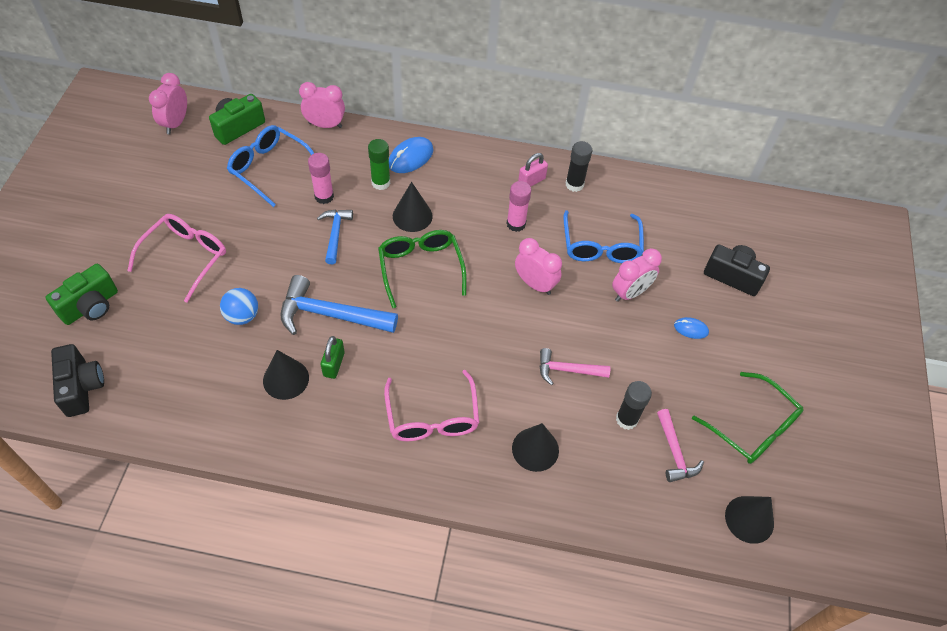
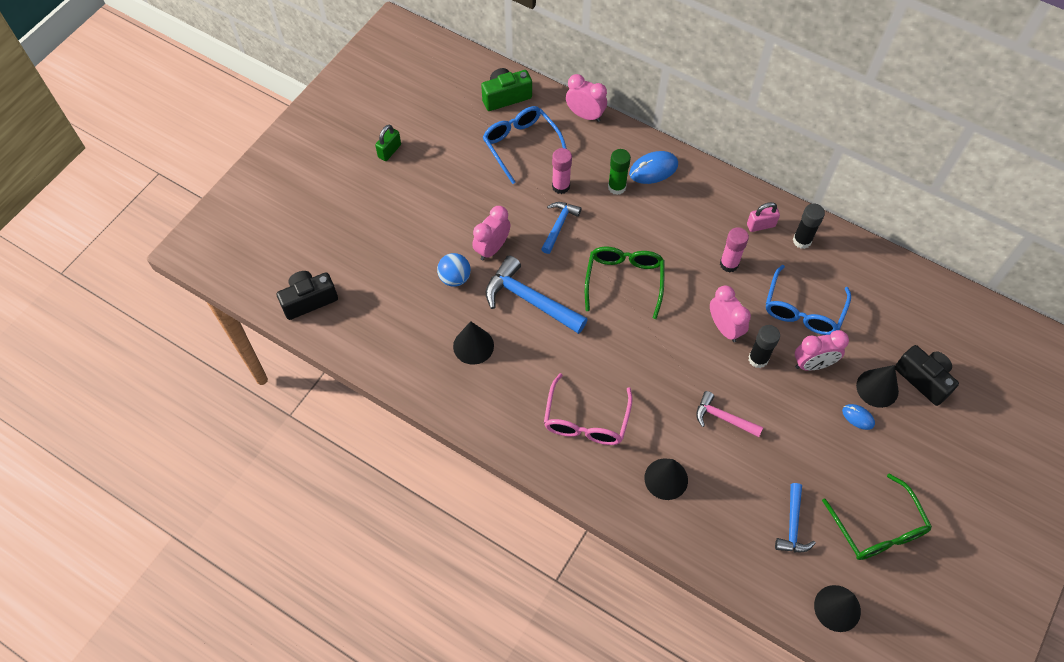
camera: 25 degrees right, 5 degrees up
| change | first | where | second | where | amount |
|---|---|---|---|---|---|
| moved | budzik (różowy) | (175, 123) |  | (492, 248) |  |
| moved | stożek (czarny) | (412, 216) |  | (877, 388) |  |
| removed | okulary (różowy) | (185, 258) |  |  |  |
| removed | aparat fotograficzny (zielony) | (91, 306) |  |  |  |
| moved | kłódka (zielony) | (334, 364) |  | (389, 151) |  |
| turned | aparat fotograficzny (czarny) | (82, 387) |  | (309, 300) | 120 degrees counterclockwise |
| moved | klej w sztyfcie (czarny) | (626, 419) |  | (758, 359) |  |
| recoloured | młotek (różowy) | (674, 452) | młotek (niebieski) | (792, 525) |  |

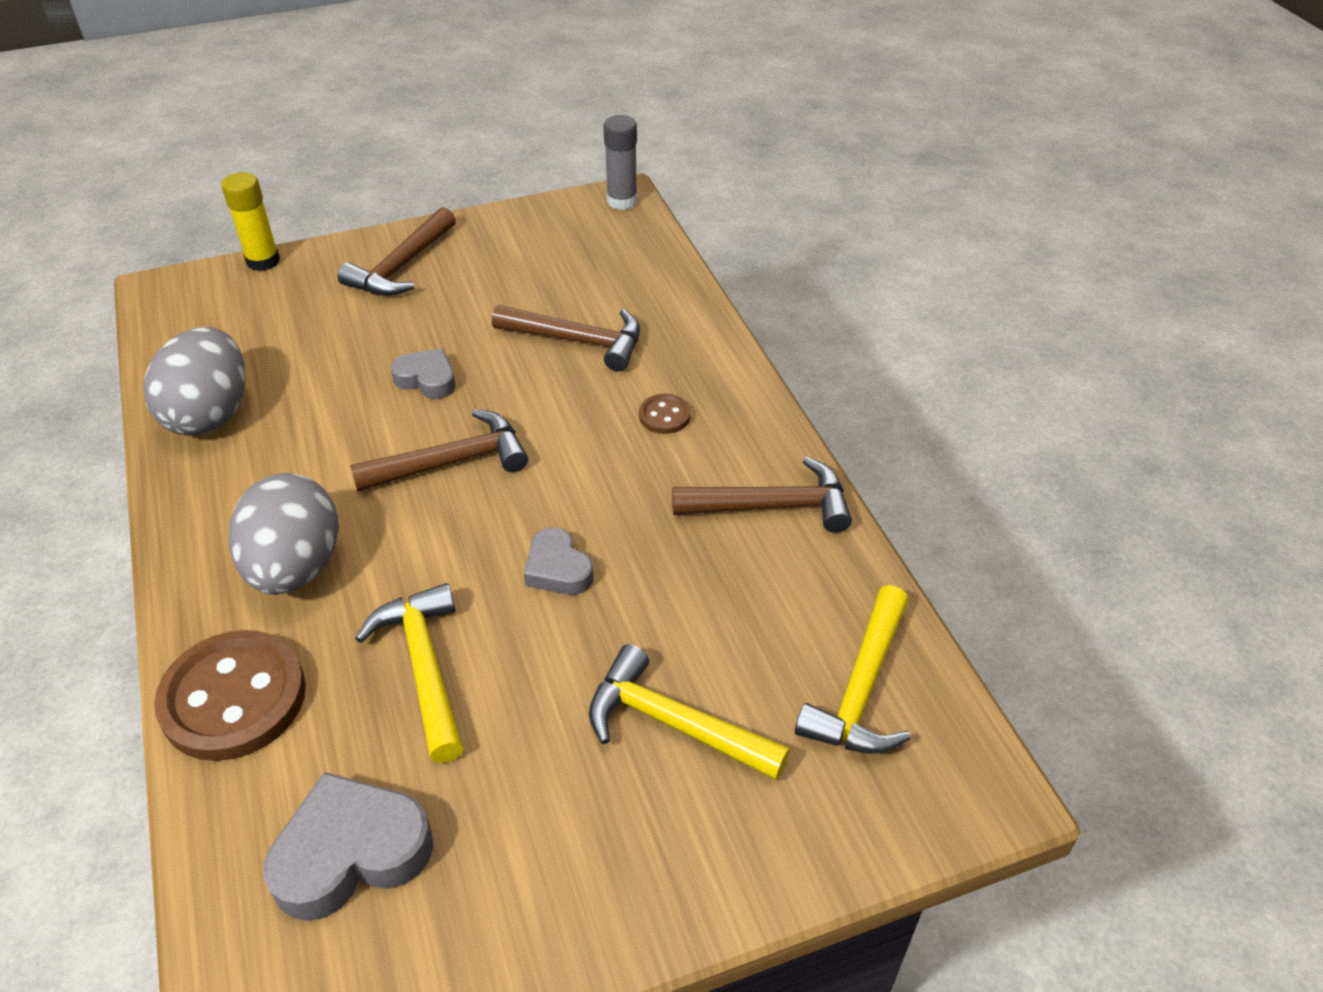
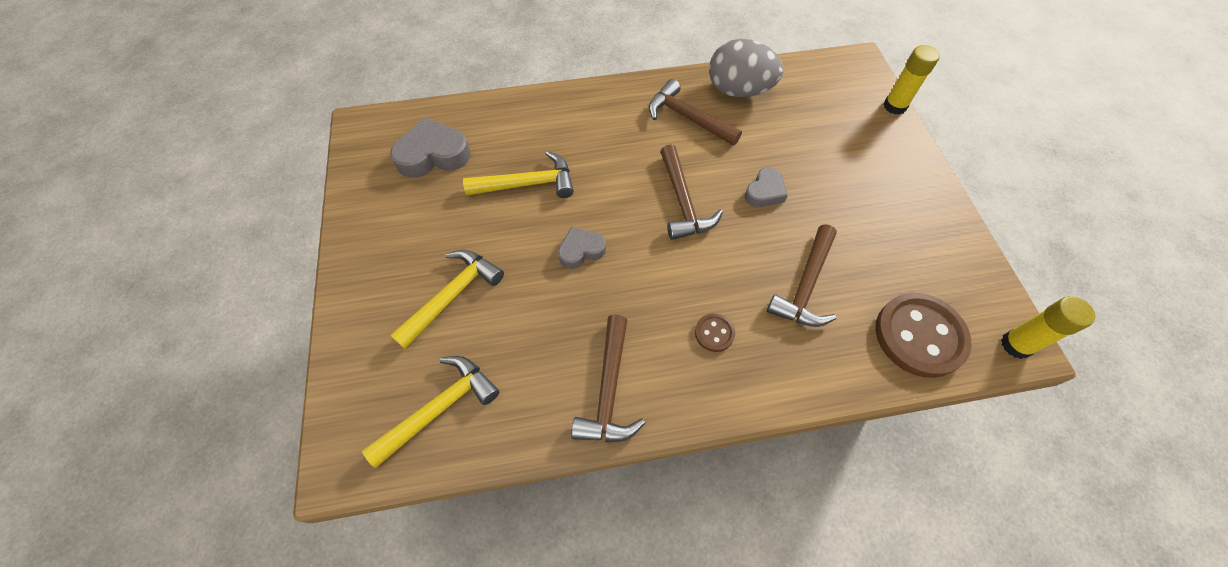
camera: 100 degrees right, 15 degrees up
| change | first | where | second | where | amount |
|---|---|---|---|---|---|
| recoloured | klej w sztyfcie (szary) | (622, 201) | klej w sztyfcie (żółty) | (1016, 345) |  |
| moved | młotek (brązowy) | (401, 266) |  | (688, 118) |  |
| removed | jajko (szary) | (295, 567) |  |  |  |
| turned | młotek (żółty) | (861, 688) |  | (440, 408) | 105 degrees clockwise |
| moved | guzik (brązowy) | (233, 698) |  | (919, 336) |  |
| turned | serce (szary) | (351, 853) |  | (433, 155) | 90 degrees counterclockwise |

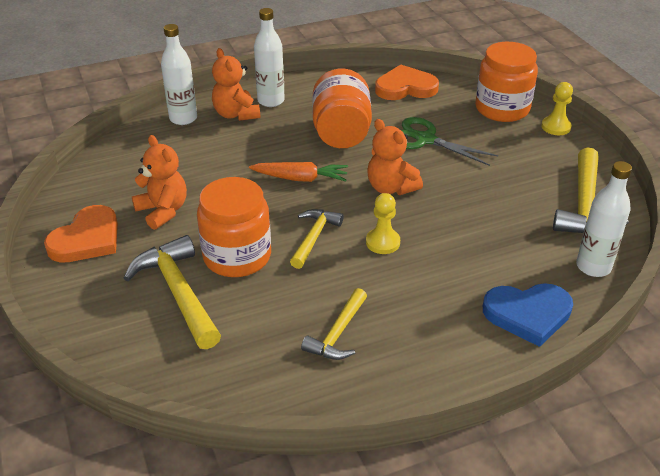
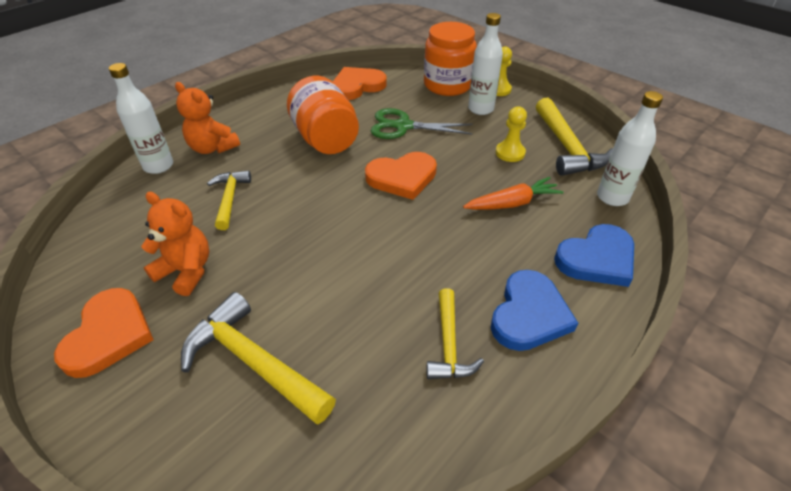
camera: 25 degrees left, 5 degrees up
| change | first | where | second | where | amount |
|---|---|---|---|---|---|
| moved | butelka (biały) | (271, 101) |  | (480, 109) |  |
| replaced | miś (pomarańczowy) | (391, 188) | serce (pomarańczowy) | (402, 177) |  |
| moved | marchewka (pomarańczowy) | (300, 178) |  | (512, 203) |  |
| removed | słoik (pomarańczowy) | (237, 256) |  |  |  |
| moved | pionek (żółty) | (382, 242) |  | (510, 153) |  |
| moved | młotek (żółty) | (314, 237) |  | (230, 198) |  |
| added |  |  | serce (niebieski) | (529, 314) |  |

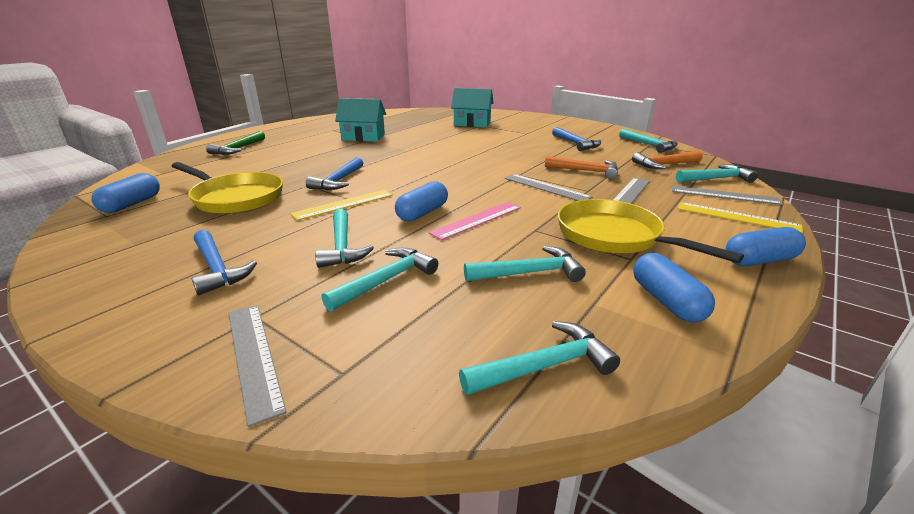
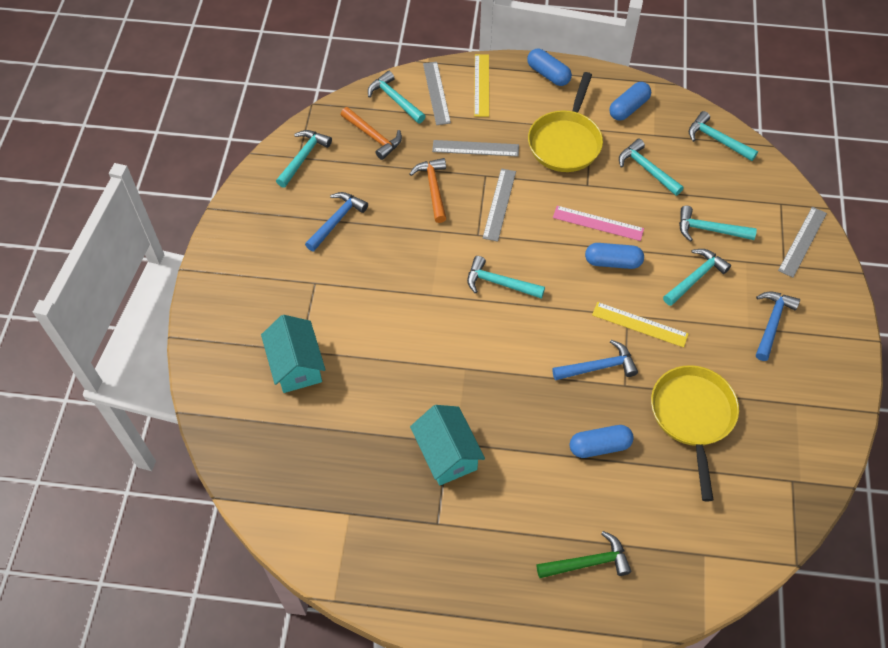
camera: 120 degrees left, 30 degrees up
| change | first | where | second | where | amount |
|---|---|---|---|---|---|
| moved | kapsułka (niebieski) | (132, 204) |  | (599, 446) |  |
| added |  |  | młotek (turkusowy) | (499, 283) |  |

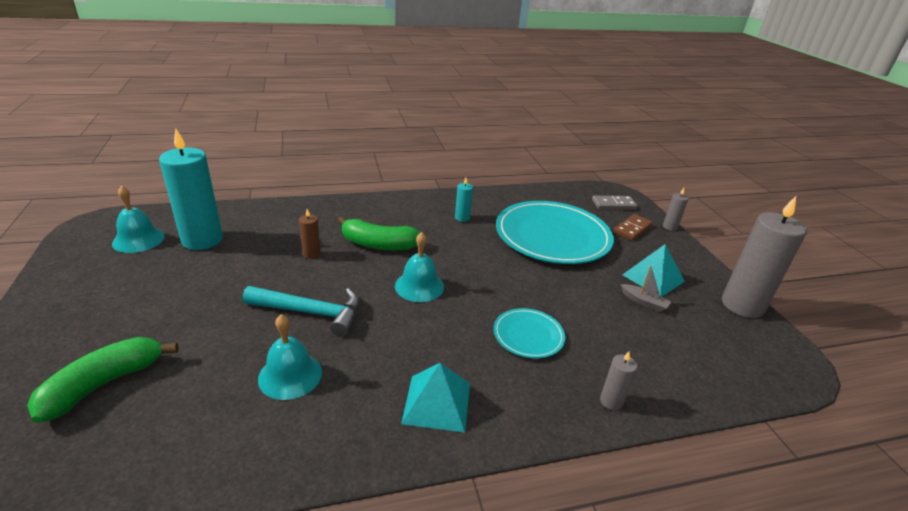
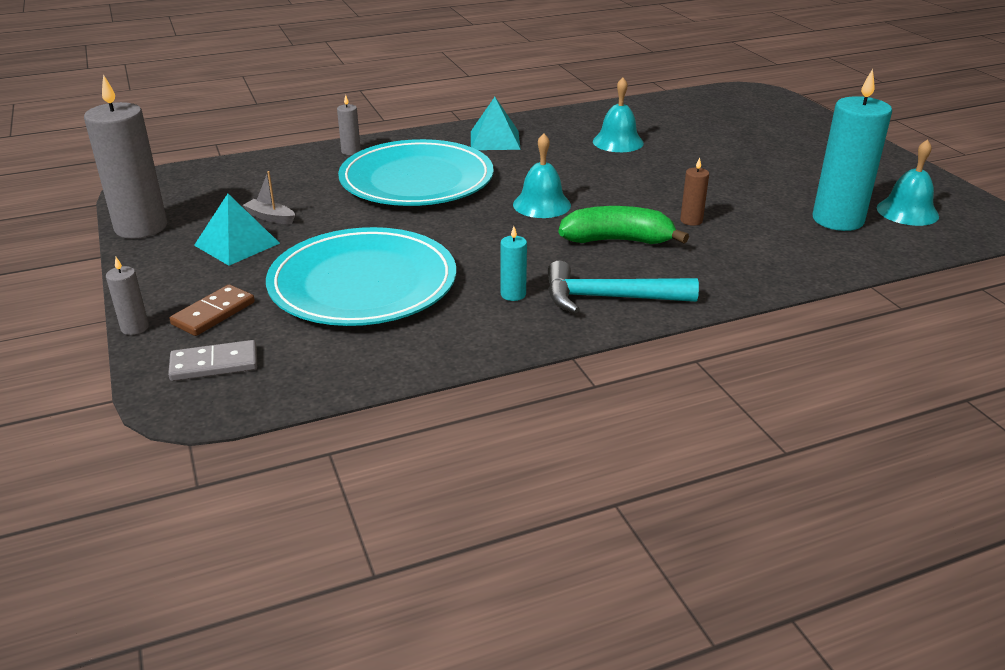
camera: 175 degrees right, 0 degrees up
| change | first | where | second | where | amount |
|---|---|---|---|---|---|
| moved | młotek (turkusowy) | (311, 312) |  | (609, 298) |  |
| resized | talerz (turkusowy) | (528, 335) |  | (416, 180) | x2.12 |
| removed | banan (zielony) | (104, 384) |  |  |  |

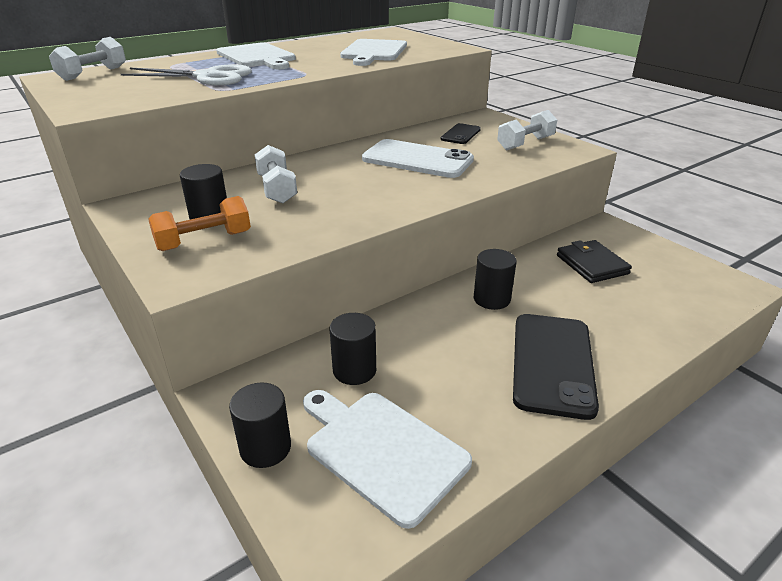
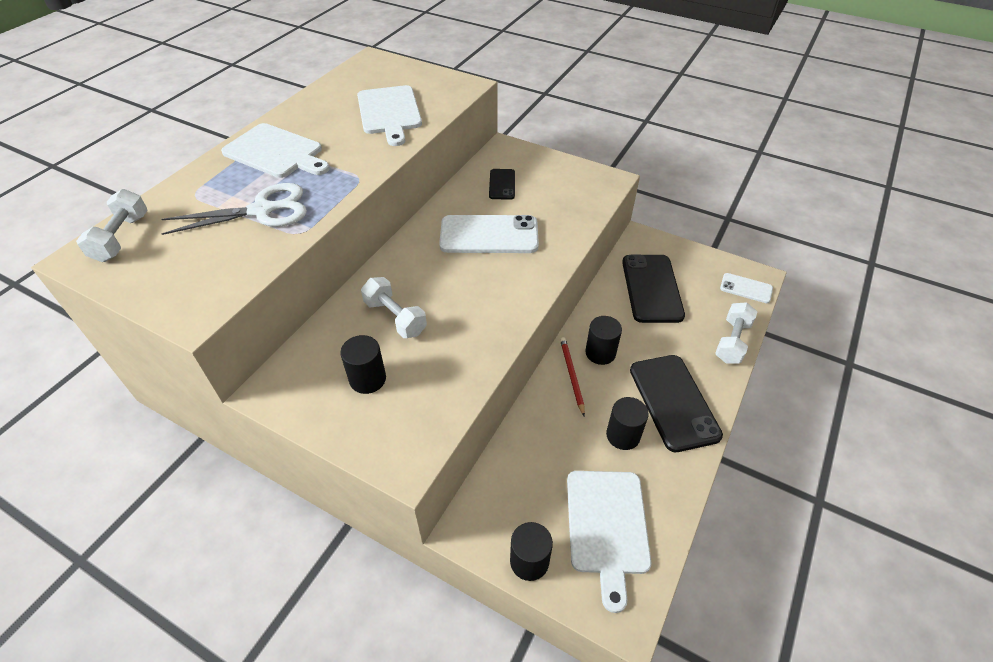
camera: 25 degrees left, 15 degrees up
| change | first | where | second | where | amount |
|---|---|---|---|---|---|
| moved | hantel (biały) | (525, 143) |  | (732, 341) |  |
| removed | hantel (pomarańczowy) | (204, 241) |  |  |  |
| replaced | portfel (czarny) | (592, 264) | telefon (czarny) | (651, 288) |  |
| moved | walec (czarny) | (354, 370) |  | (623, 435) |  |
| turned | deska do krojenia (biały) | (381, 450) |  | (607, 526) | 105 degrees counterclockwise |
| added |  |  | telefon (biały) | (746, 288) |  |
| added |  |  | ołówek (czerwony) | (571, 375) |  |

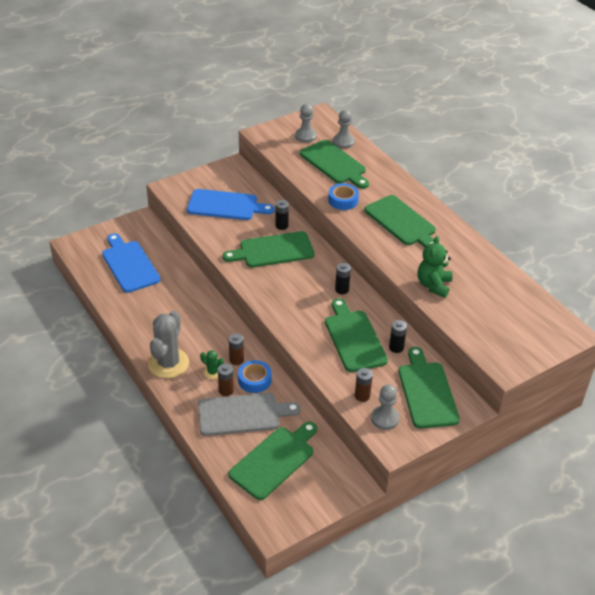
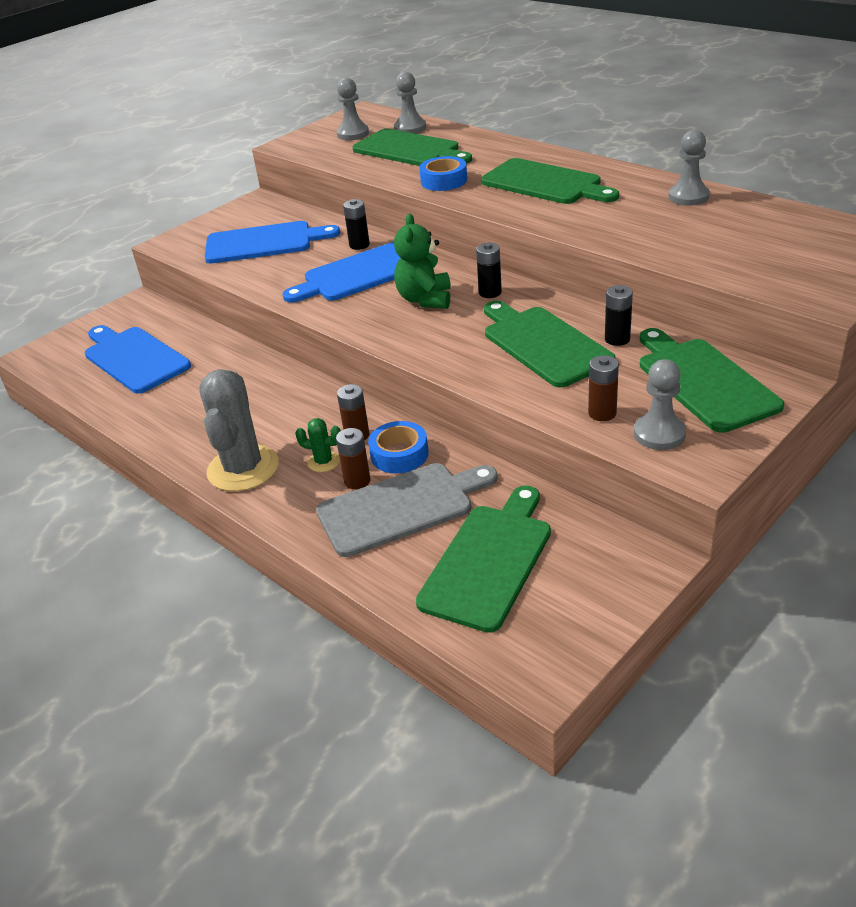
camera: 10 degrees left, 5 degrees down
| change | first | where | second | where | amount |
|---|---|---|---|---|---|
| recoloured | deska do krojenia (zielony) | (273, 250) | deska do krojenia (niebieski) | (360, 274) |  |
| moved | miś (zielony) | (433, 285) |  | (425, 299) |  |
| added |  |  | pionek (szary) | (688, 197) |  |

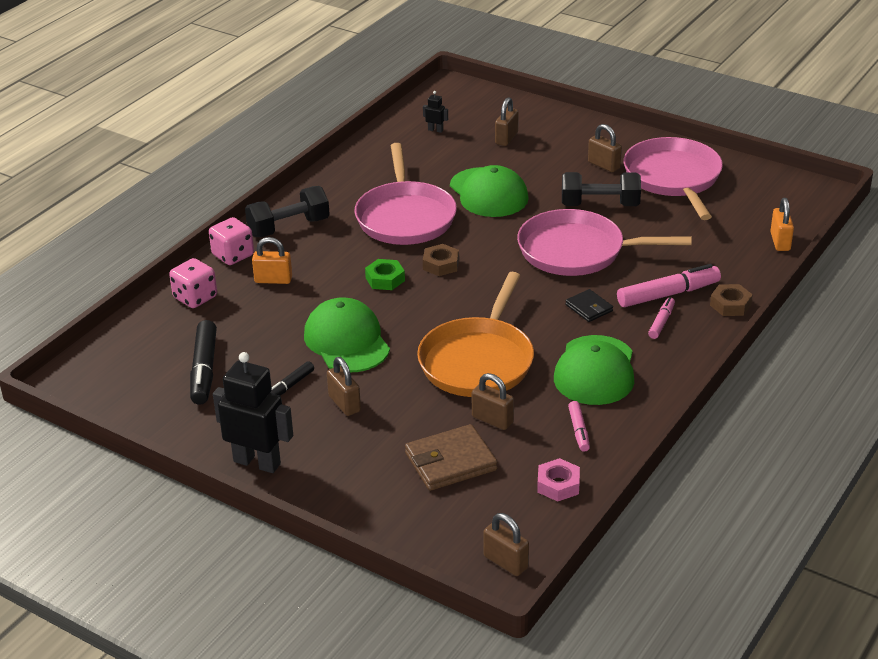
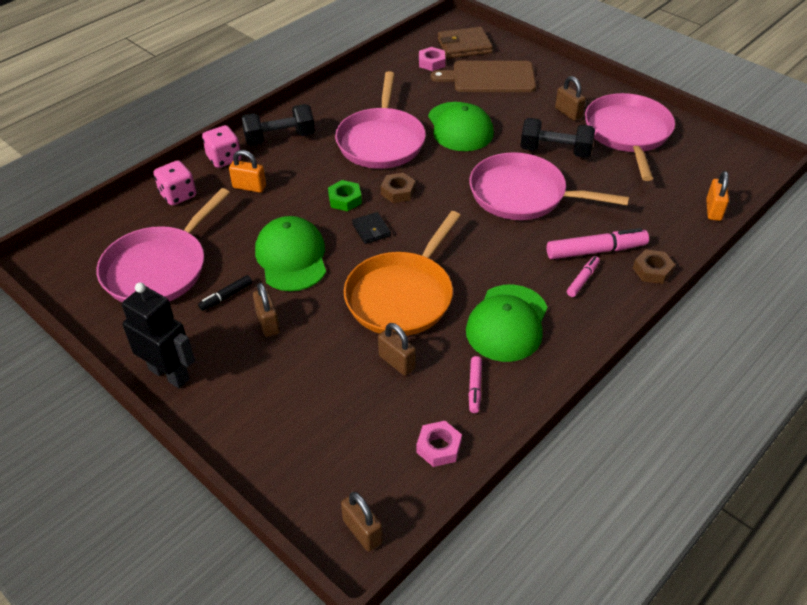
camera: 10 degrees right, 10 degrees up
| change | first | where | second | where | amount |
|---|---|---|---|---|---|
| replaced | robot (czarny) | (435, 130) | nakrętka (różowy) | (431, 62) |  |
| replaced | kłódka (brązowy) | (506, 138) | deska do krojenia (brązowy) | (490, 77) |  |
| moved | portfel (czarny) | (589, 308) |  | (371, 230) |  |
| replaced | flamaster (czarny) | (204, 370) | patelnia (różowy) | (159, 269) |  |
| moved | portfel (brązowy) | (450, 461) |  | (464, 46) |  |

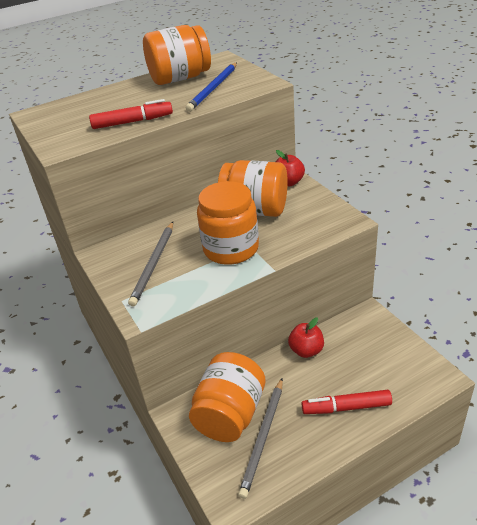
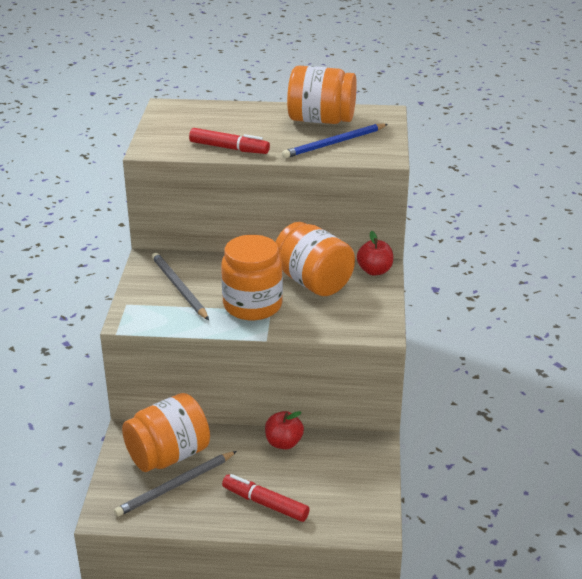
camera: 30 degrees right, 5 degrees down
| change | first | where | second | where | amount |
|---|---|---|---|---|---|
| turned | ołówek (szary) | (153, 264) |  | (179, 288) | 105 degrees clockwise |

